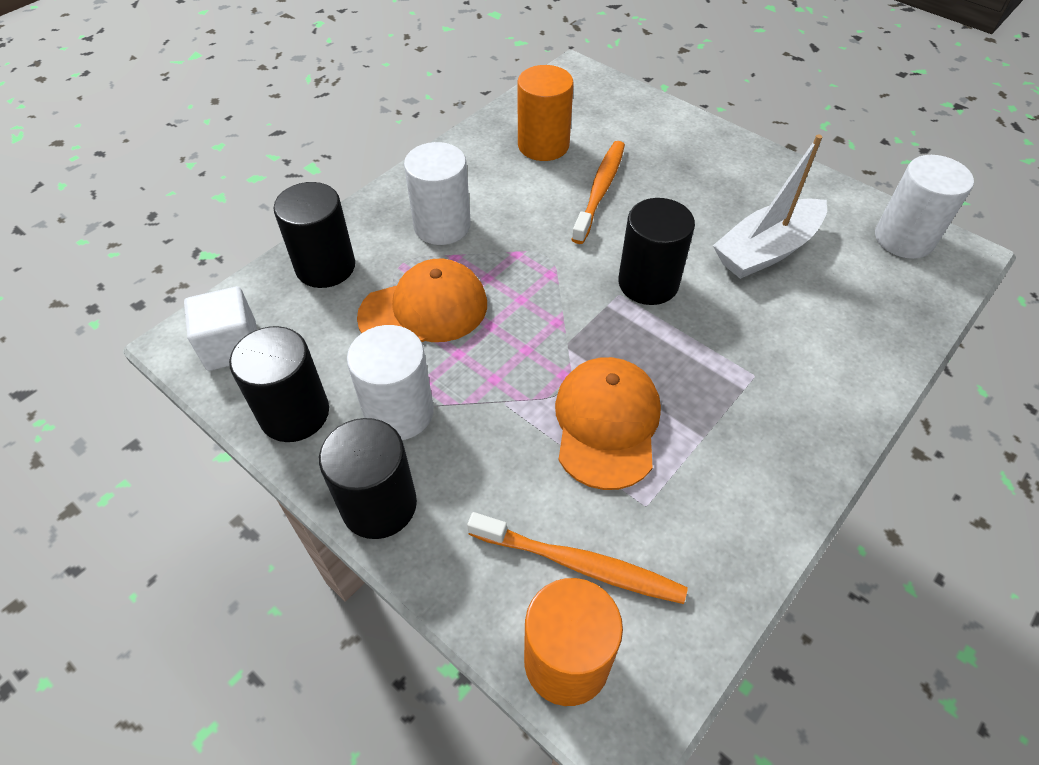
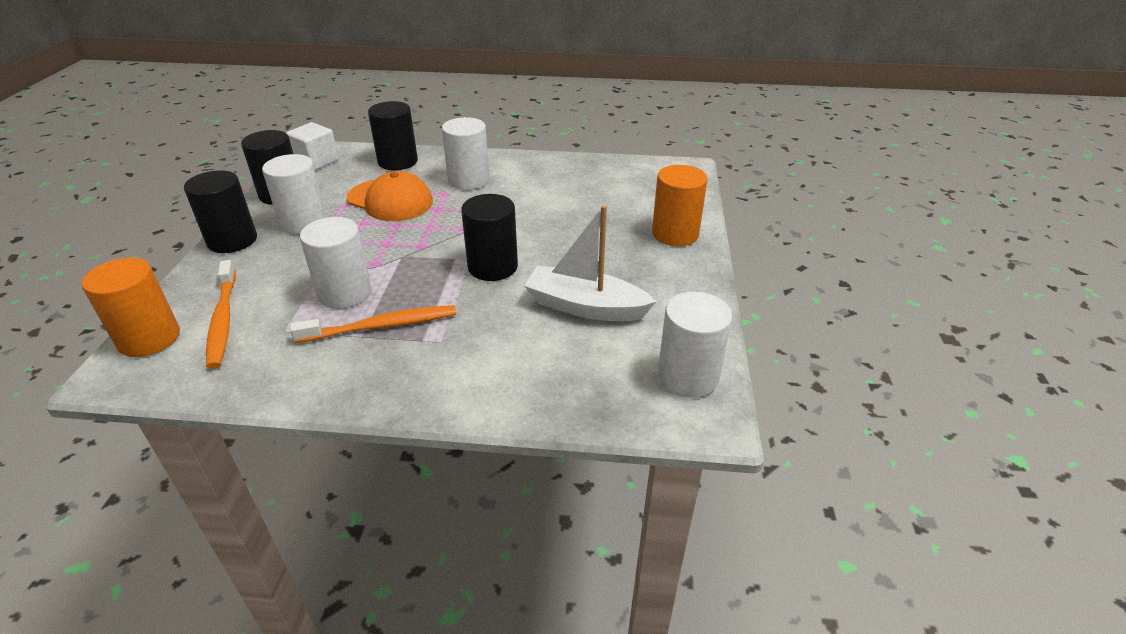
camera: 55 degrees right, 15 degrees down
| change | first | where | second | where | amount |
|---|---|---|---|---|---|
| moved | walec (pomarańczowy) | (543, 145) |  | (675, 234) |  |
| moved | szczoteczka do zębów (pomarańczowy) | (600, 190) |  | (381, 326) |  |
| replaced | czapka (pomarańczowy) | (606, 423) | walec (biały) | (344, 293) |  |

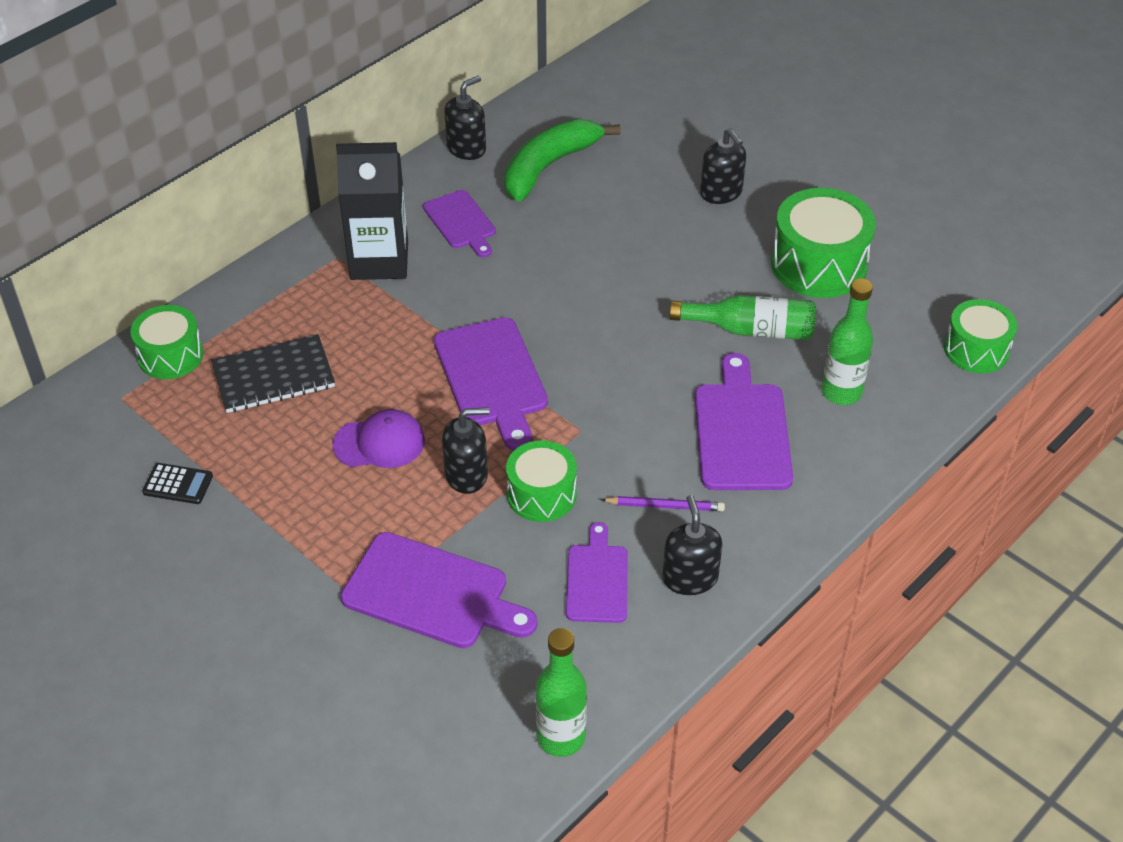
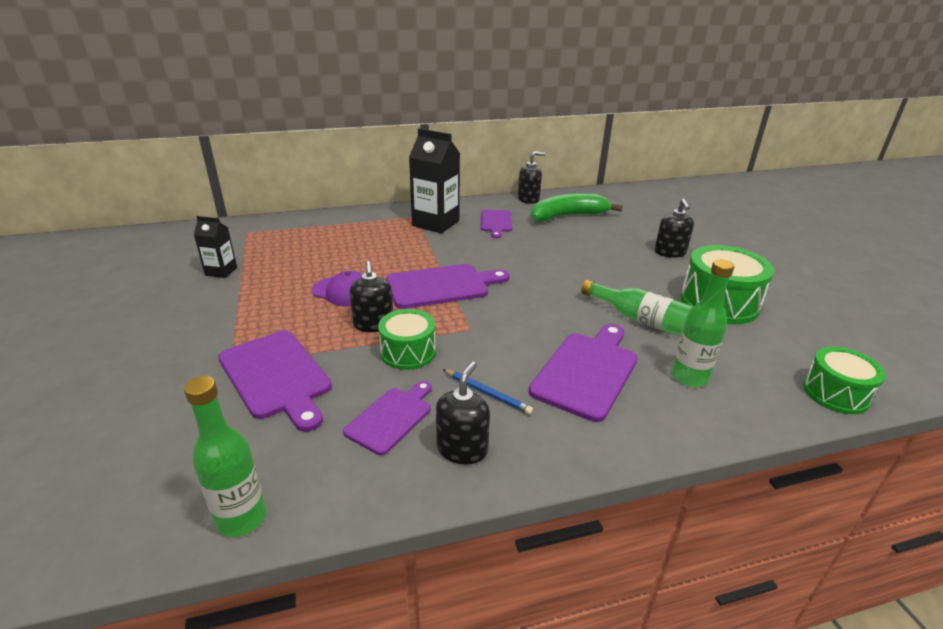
camera: 30 degrees right, 15 degrees down
| change | first | where | second | where | amount |
|---|---|---|---|---|---|
| removed | bęben (zielony) | (170, 355) |  |  |  |
| turned | deska do krojenia (fioletowy) | (492, 378) |  | (442, 286) | 120 degrees counterclockwise |
| removed | zeszyt (czarny) | (273, 376) |  |  |  |
| turned | dozownik mydła (czarny) | (466, 475) |  | (373, 324) | 60 degrees clockwise |
| replaced | kalkulator (czarny) | (178, 484) | karton mleka (czarny) | (221, 271) |  |
| recoloured | ołówek (fioletowy) | (665, 506) | ołówek (niebieski) | (487, 393) |  |

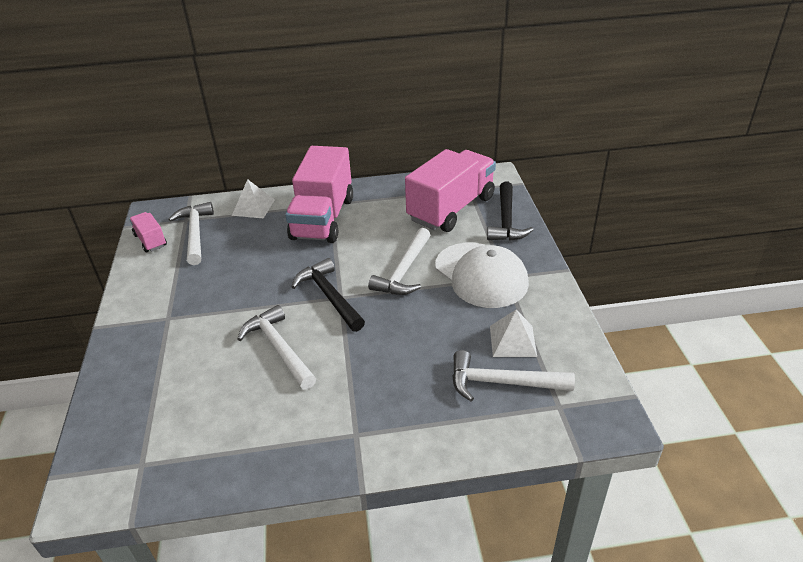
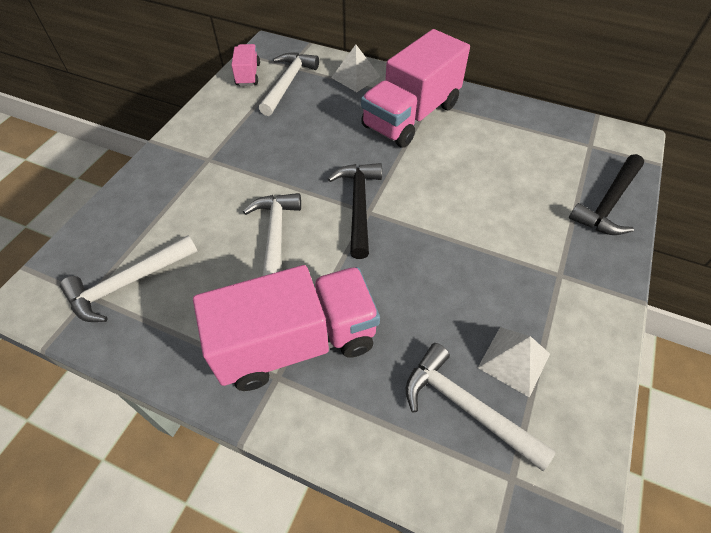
camera: 30 degrees right, 15 degrees up
| change | first | where | second | where | amount |
|---|---|---|---|---|---|
| moved | ciężarówka (różowy) | (451, 209) |  | (296, 343) |  |
| moved | młotek (biały) | (404, 271) |  | (128, 283) |  |
| removed | czapka (biały) | (481, 275) |  |  |  |

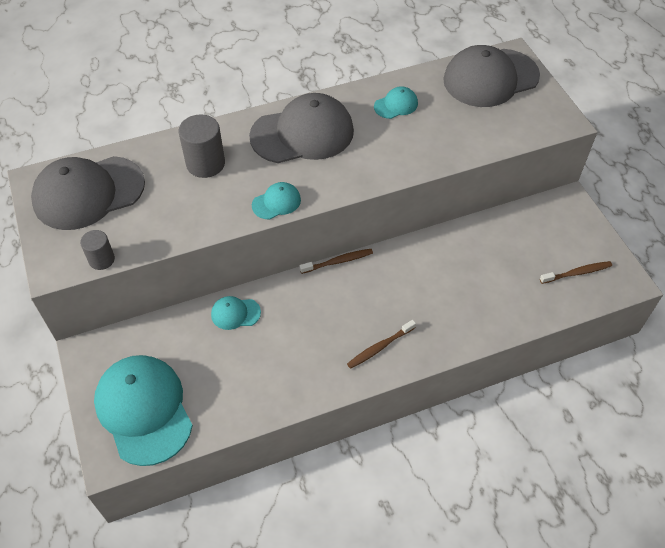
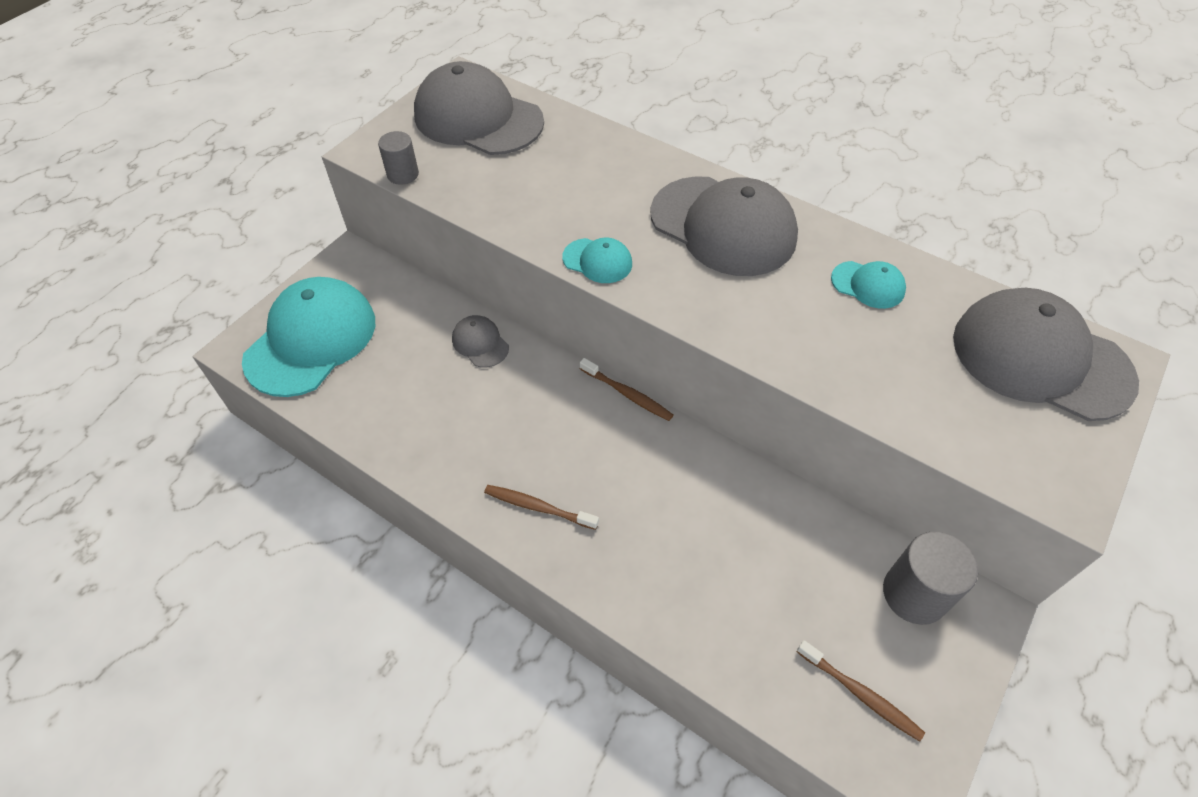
camera: 55 degrees right, 0 degrees up
| change | first | where | second | where | amount |
|---|---|---|---|---|---|
| moved | walec (szary) | (205, 164) |  | (914, 594) |  |
| recoloured | czapka (turkusowy) | (235, 313) | czapka (szary) | (480, 343) |  |

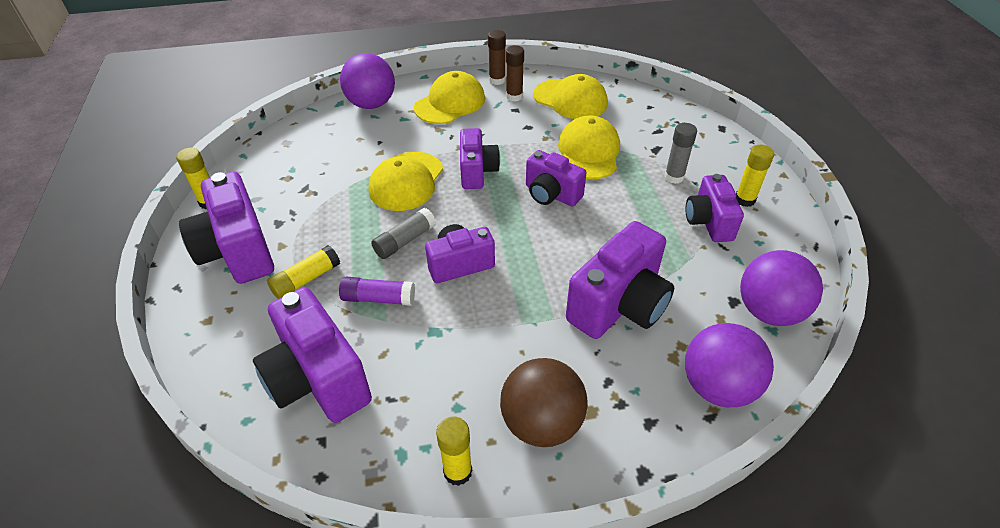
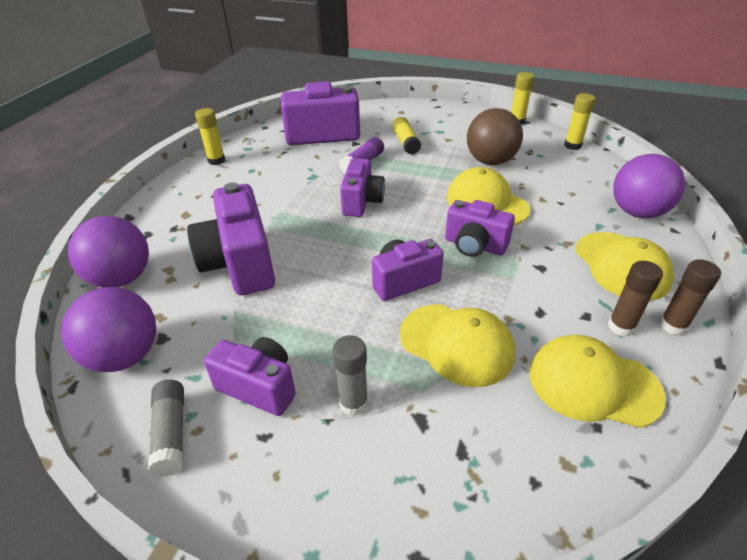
camera: 120 degrees right, 5 degrees down
| change | first | where | second | where | amount |
|---|---|---|---|---|---|
| turned | czapka (żółty) | (570, 99) |  | (593, 384) | 45 degrees clockwise |
| moved | klej w sztyfcie (żółty) | (744, 200) |  | (572, 145) |  |
| removed | aparat fotograficzny (fioletowy) | (237, 251) |  |  |  |
| moved | klej w sztyfcie (szary) | (405, 241) |  | (171, 433) |  |
| moved | piłka (brązowy) | (541, 423) |  | (490, 161) |  |

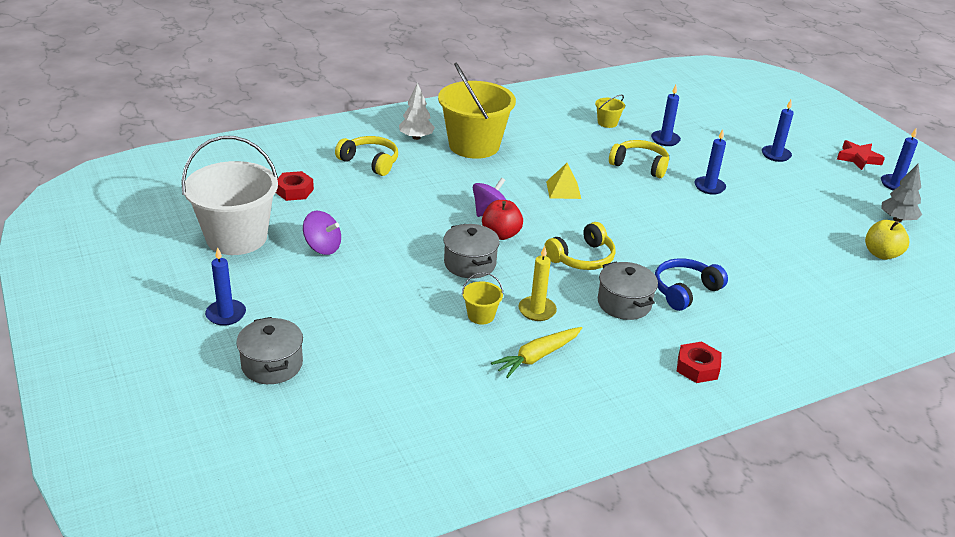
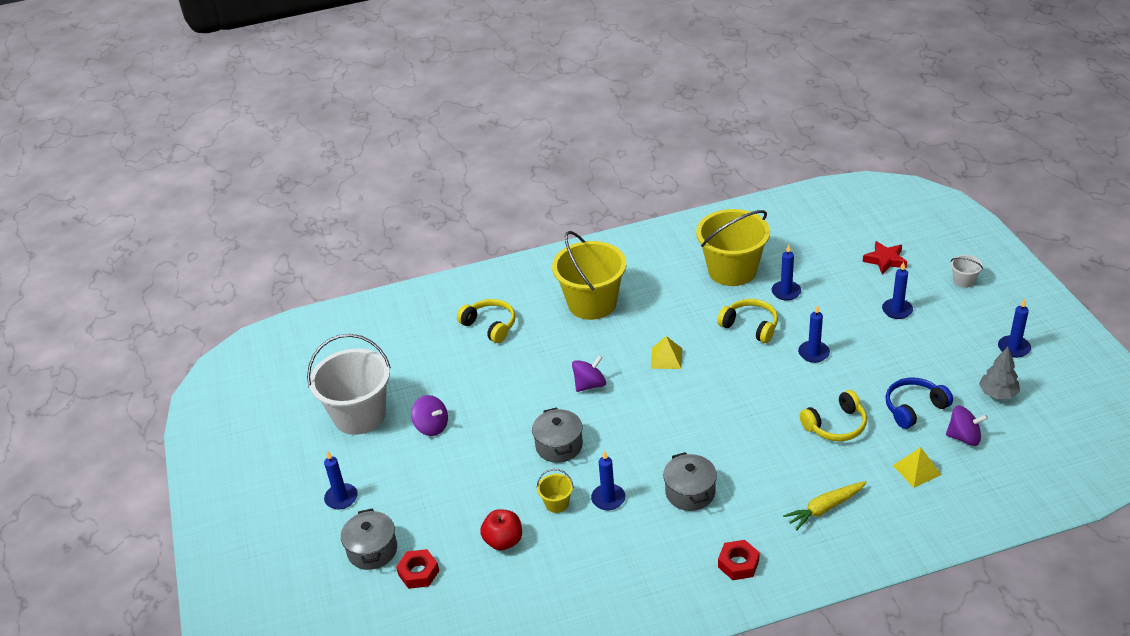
camera: 15 degrees right, 5 degrees up
| change | first | where | second | where | amount |
|---|---|---|---|---|---|
| removed | drzewko (biały) | (416, 137) |  |  |  |
| resized | wiadro (żółty) | (607, 123) |  | (732, 270) | x2.41 |
| moved | gwiazda (czerwony) | (858, 158) |  | (885, 260) |  |
| moved | nakrętka (czerwony) | (294, 191) |  | (418, 573) |  |
| moved | jabłko (czerwony) | (501, 234) |  | (503, 541) |  |
| replaced | jabłko (żółty) | (881, 254) | bączek (fioletowy) | (964, 437) |  |
| moved | słuchawki (żółty) | (582, 258) |  | (836, 425) |  |
| recoloured | świeca (żółty) | (537, 310) | świeca (niebieski) | (608, 499) |  |
| moved | słuchawki (niebieski) | (685, 291) |  | (914, 408) |  |
| moved | marchewka (żółty) | (537, 357) |  | (825, 508) |  |
| added |  |  | wiadro (biały) | (963, 281) |  |
| added |  |  | piramida (żółty) | (917, 470) |  |

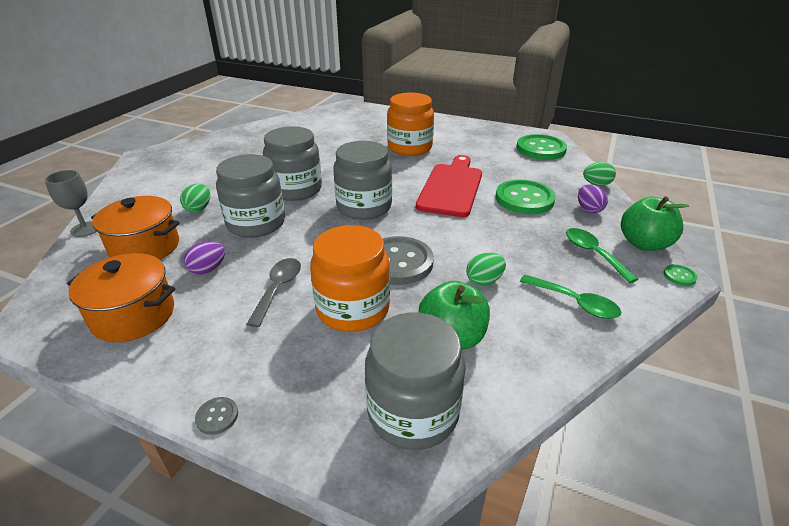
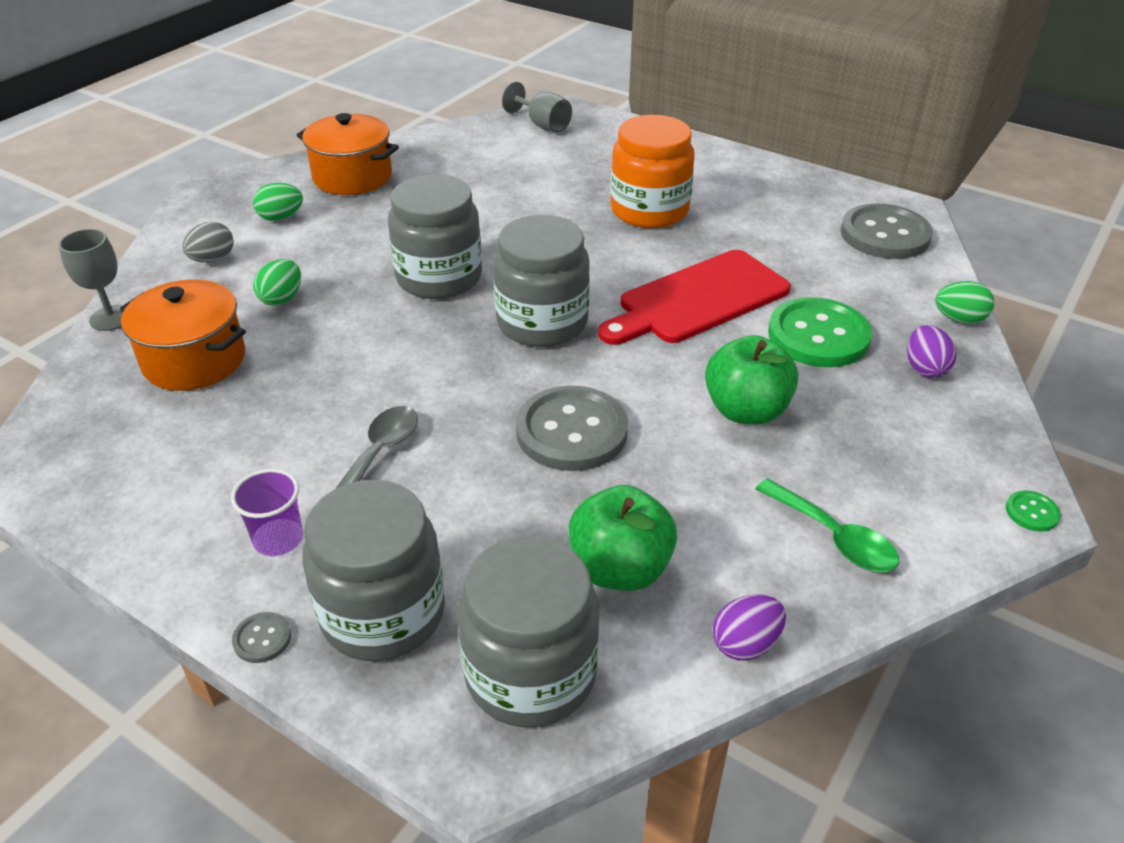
camera: 10 degrees right, 5 degrees up
| change | first | where | second | where | amount |
|---|---|---|---|---|---|
| recoloured | guzik (zielony) | (540, 149) | guzik (szary) | (884, 235) |  |
| moved | słoik (szary) | (256, 223) |  | (383, 613) |  |
| turned | deska do krojenia (czerwony) | (451, 187) |  | (698, 300) | 150 degrees counterclockwise |
| moved | jabłko (zielony) | (644, 244) |  | (746, 410) |  |
| removed | słoik (pomarańczowy) | (353, 309) |  |  |  |
| removed | łyżka (zielony) | (593, 254) |  |  |  |
| moved | jajko (fioletowy) | (208, 269) |  | (745, 644) |  |
| moved | garnek (pomarańczowy) | (133, 315) |  | (352, 177) |  |
| moved | jajko (zielony) | (484, 281) |  | (281, 217) |  |
| added |  |  | kielich (szary) | (542, 125) |  |
| added |  |  | jajko (szary) | (212, 259) |  |
| added |  |  | szklanka (fioletowy) | (278, 539) |  |

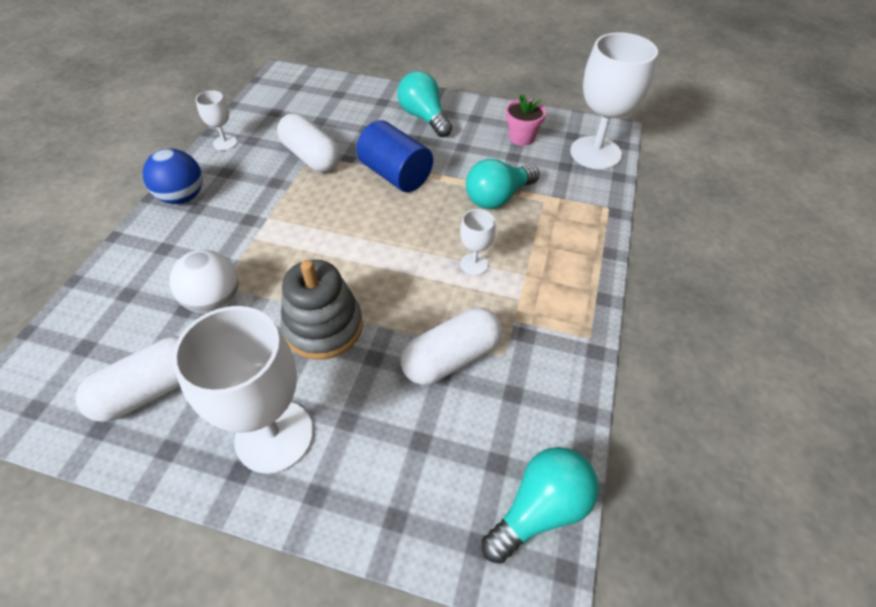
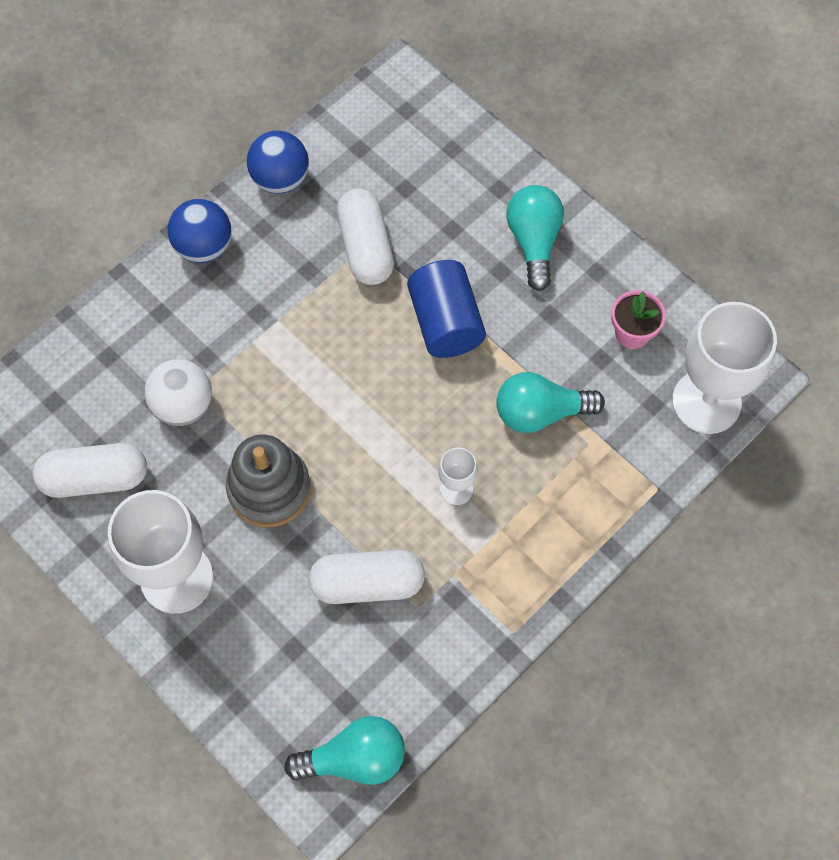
camera: 30 degrees right, 15 degrees up
| change | first | where | second | where | amount |
|---|---|---|---|---|---|
| replaced | kielich (biały) | (225, 143) | piłka (niebieski) | (280, 179) |  |

